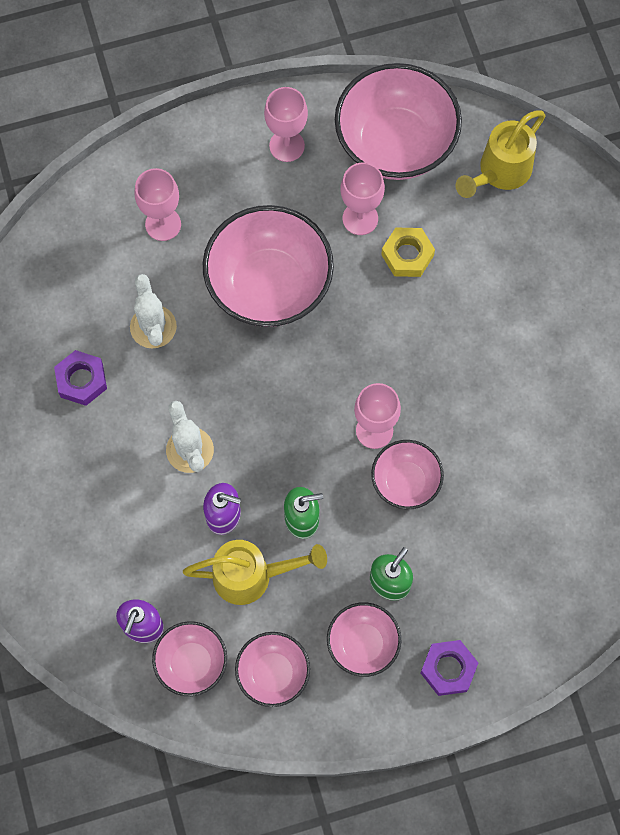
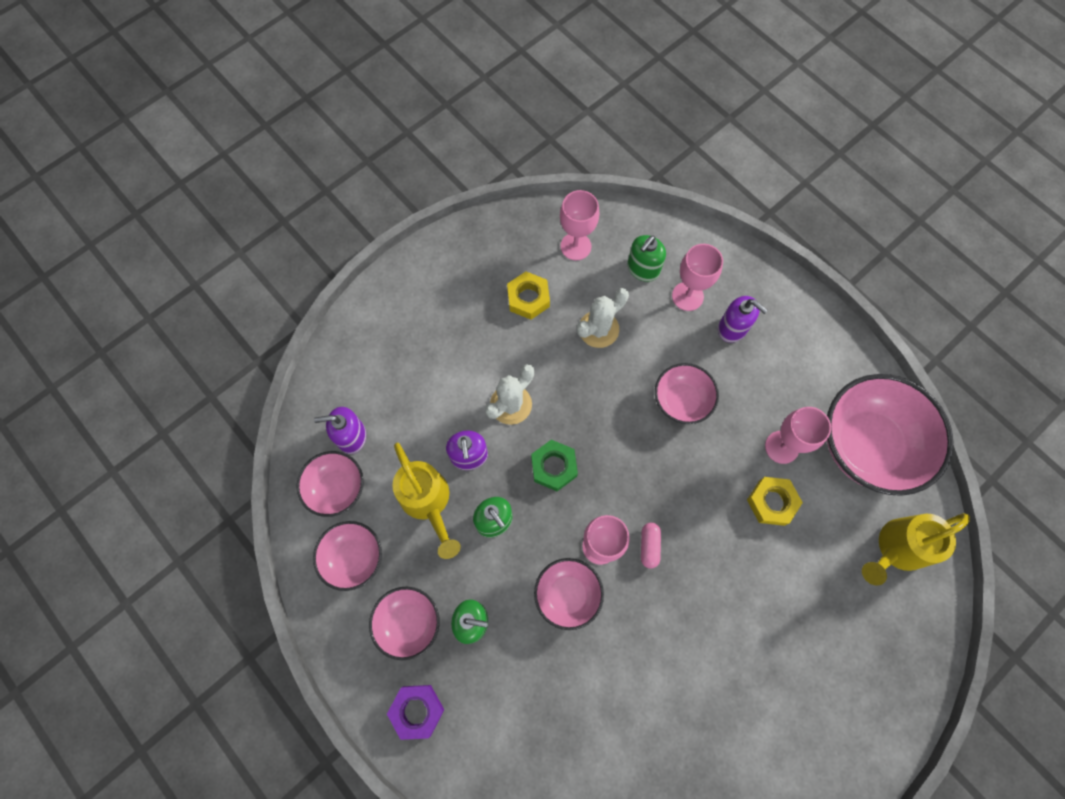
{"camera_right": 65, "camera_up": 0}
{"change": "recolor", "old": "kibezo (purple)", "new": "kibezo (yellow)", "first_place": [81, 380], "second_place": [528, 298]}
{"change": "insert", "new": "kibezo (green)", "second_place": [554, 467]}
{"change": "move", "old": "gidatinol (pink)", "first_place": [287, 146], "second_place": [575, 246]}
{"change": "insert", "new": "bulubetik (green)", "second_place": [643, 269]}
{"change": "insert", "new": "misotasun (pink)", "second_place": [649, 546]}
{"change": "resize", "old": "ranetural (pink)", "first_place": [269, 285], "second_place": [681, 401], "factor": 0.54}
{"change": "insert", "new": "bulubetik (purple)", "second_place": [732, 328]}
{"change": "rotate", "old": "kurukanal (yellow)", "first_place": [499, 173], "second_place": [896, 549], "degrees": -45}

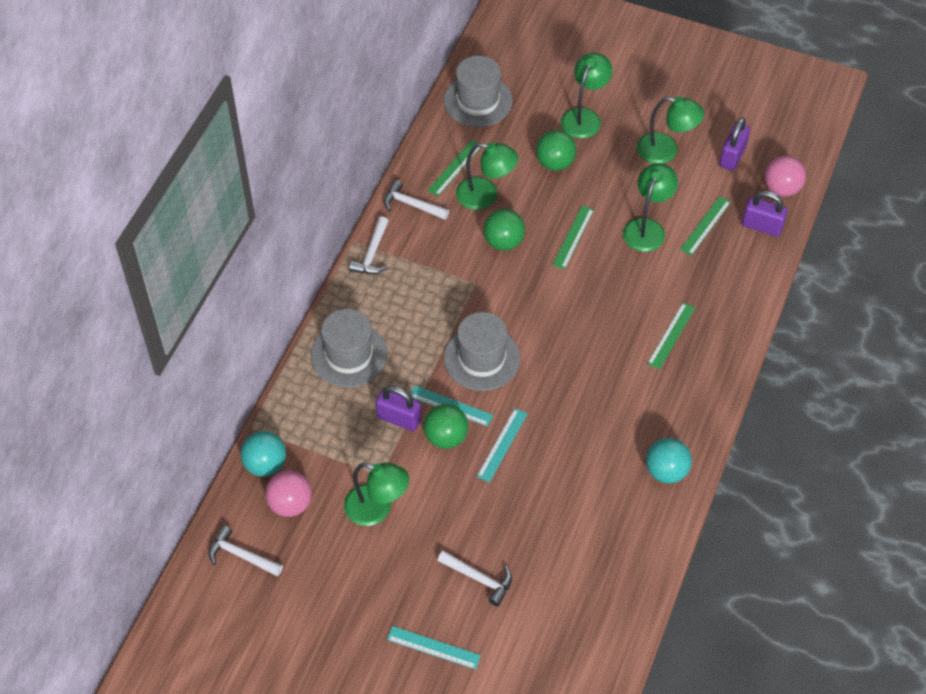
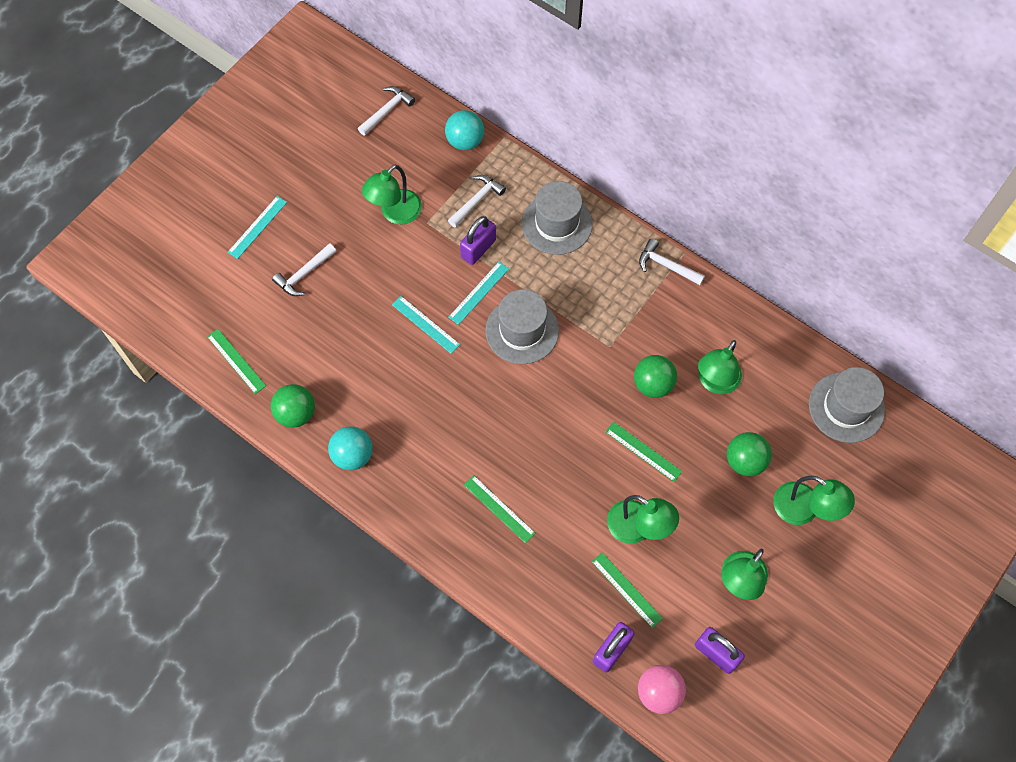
{"camera_right": 105, "camera_up": 10}
{"change": "move", "old": "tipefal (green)", "first_place": [455, 168], "second_place": [236, 361]}
{"change": "move", "old": "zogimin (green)", "first_place": [446, 437], "second_place": [296, 413]}
{"change": "move", "old": "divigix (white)", "first_place": [412, 205], "second_place": [477, 200]}
{"change": "delete", "old": "zogimin (pink)", "first_place": [290, 504]}

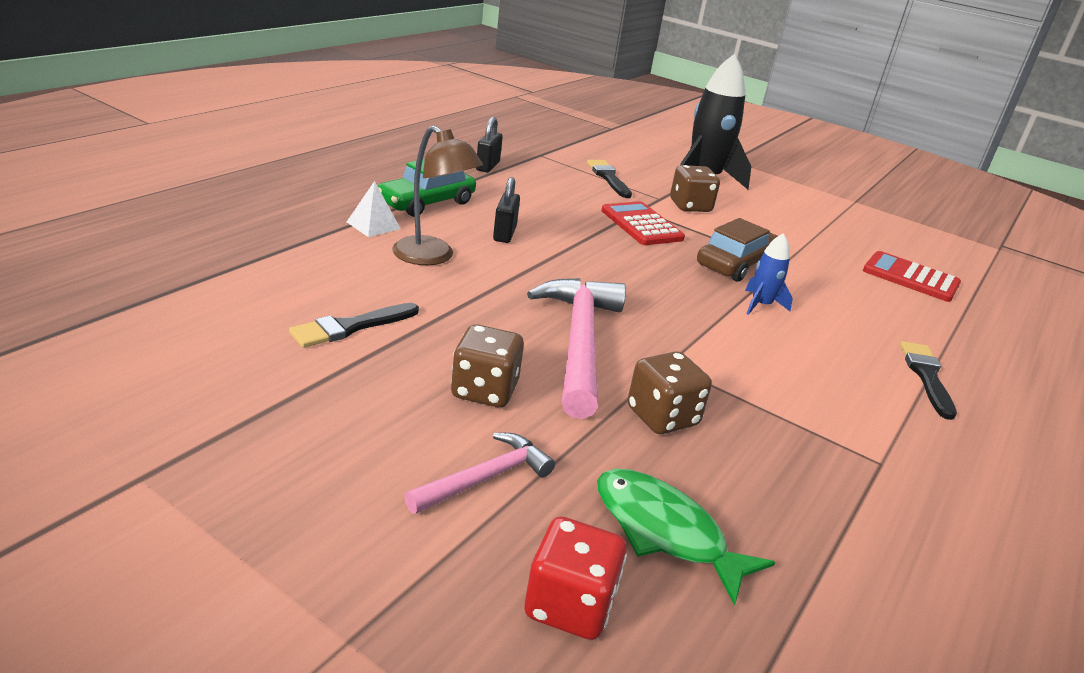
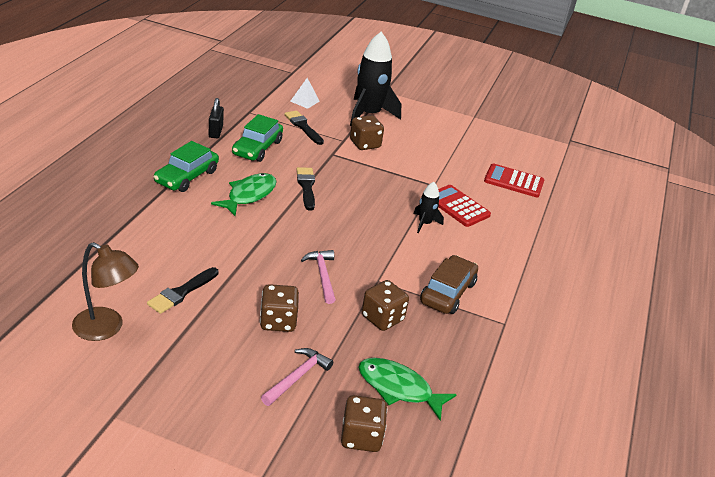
{"camera_right": -15, "camera_up": 5}
{"change": "move", "old": "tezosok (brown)", "first_place": [432, 257], "second_place": [106, 328]}
{"change": "replace", "old": "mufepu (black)", "new": "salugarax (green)", "first_place": [504, 234], "second_place": [249, 195]}
{"change": "insert", "new": "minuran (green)", "second_place": [257, 148]}
{"change": "move", "old": "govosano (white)", "first_place": [373, 225], "second_place": [305, 101]}
{"change": "move", "old": "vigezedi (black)", "first_place": [926, 376], "second_place": [306, 187]}
{"change": "resize", "old": "divigix (pink)", "first_place": [579, 342], "second_place": [322, 275], "factor": 0.54}
{"change": "recolor", "old": "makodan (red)", "new": "makodan (brown)", "first_place": [569, 605], "second_place": [361, 437]}
{"change": "recolor", "old": "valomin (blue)", "new": "valomin (black)", "first_place": [761, 305], "second_place": [424, 223]}
{"change": "move", "old": "minuran (brown)", "first_place": [736, 264], "second_place": [448, 292]}
{"change": "move", "old": "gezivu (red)", "first_place": [641, 225], "second_place": [457, 206]}

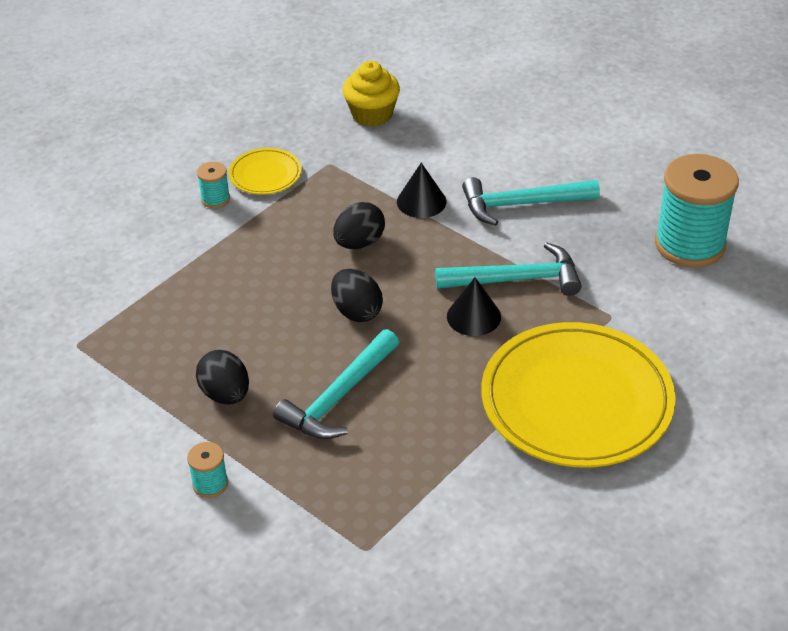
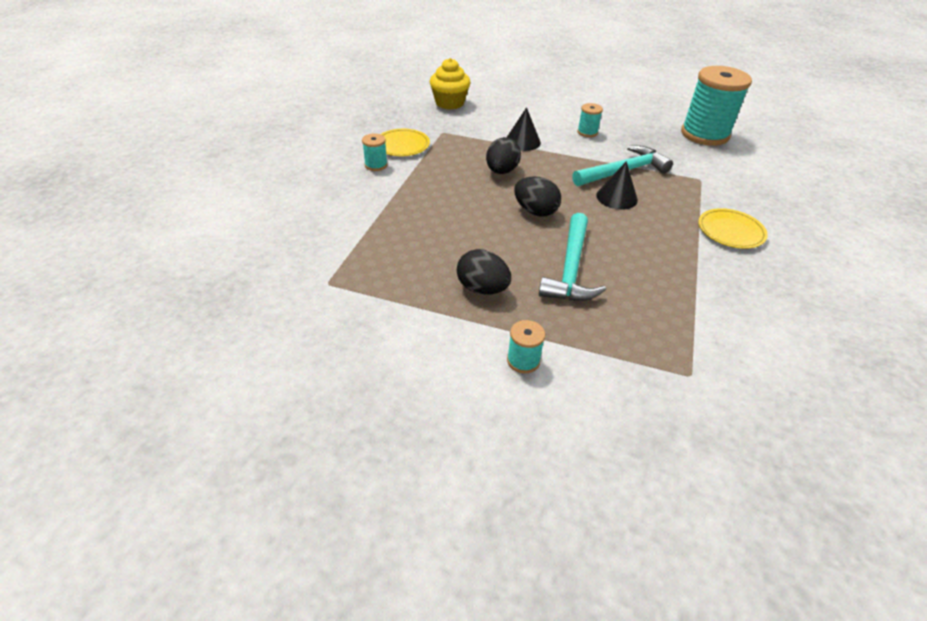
{"camera_right": -25, "camera_up": 0}
{"change": "replace", "old": "divigix (turquoise)", "new": "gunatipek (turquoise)", "first_place": [522, 204], "second_place": [587, 132]}
{"change": "resize", "old": "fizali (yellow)", "first_place": [576, 400], "second_place": [730, 231], "factor": 0.45}

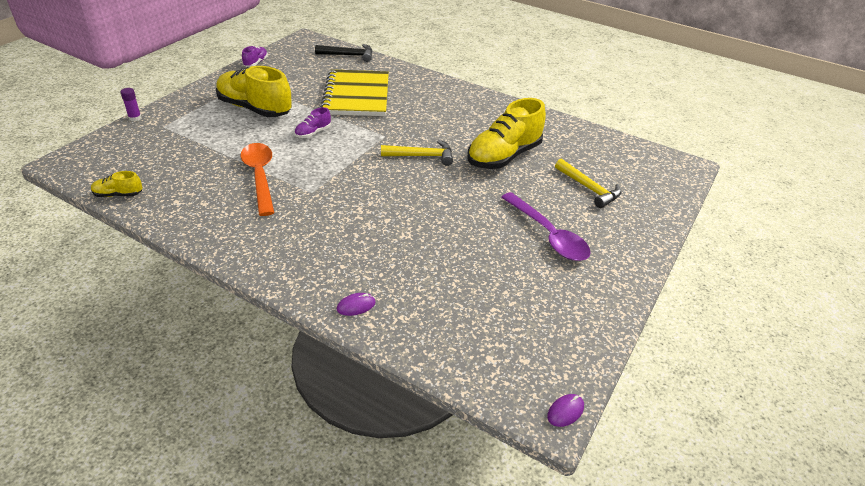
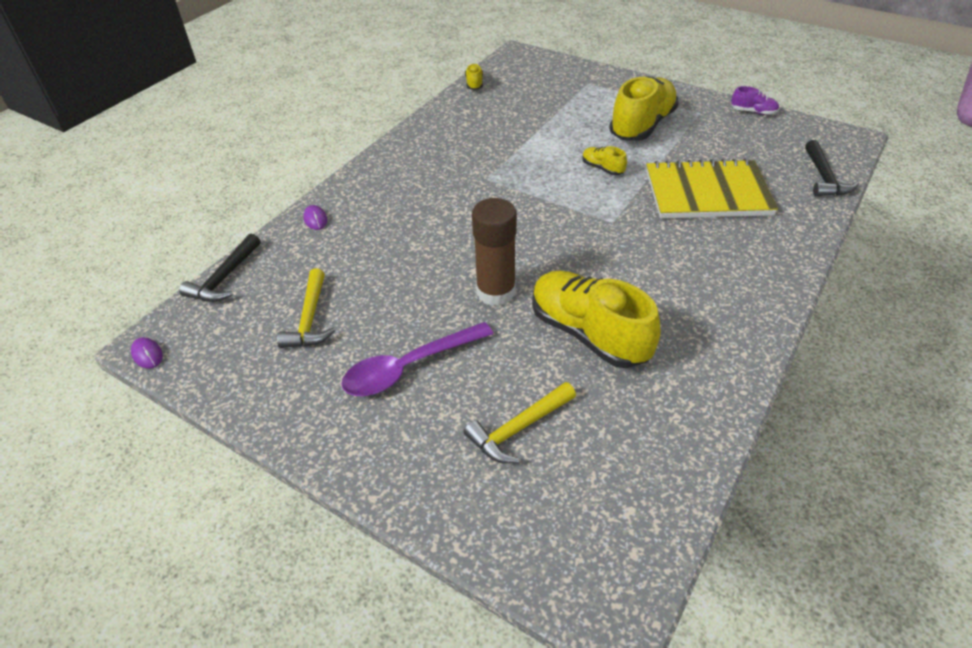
{"camera_right": 95, "camera_up": 5}
{"change": "insert", "new": "divigix (black)", "second_place": [224, 278]}
{"change": "move", "old": "divigix (yellow)", "first_place": [422, 156], "second_place": [310, 319]}
{"change": "insert", "new": "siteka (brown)", "second_place": [496, 292]}
{"change": "recolor", "old": "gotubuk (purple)", "new": "gotubuk (yellow)", "first_place": [313, 133], "second_place": [602, 168]}
{"change": "delete", "old": "siteka (purple)", "first_place": [135, 118]}
{"change": "delete", "old": "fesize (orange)", "first_place": [260, 176]}

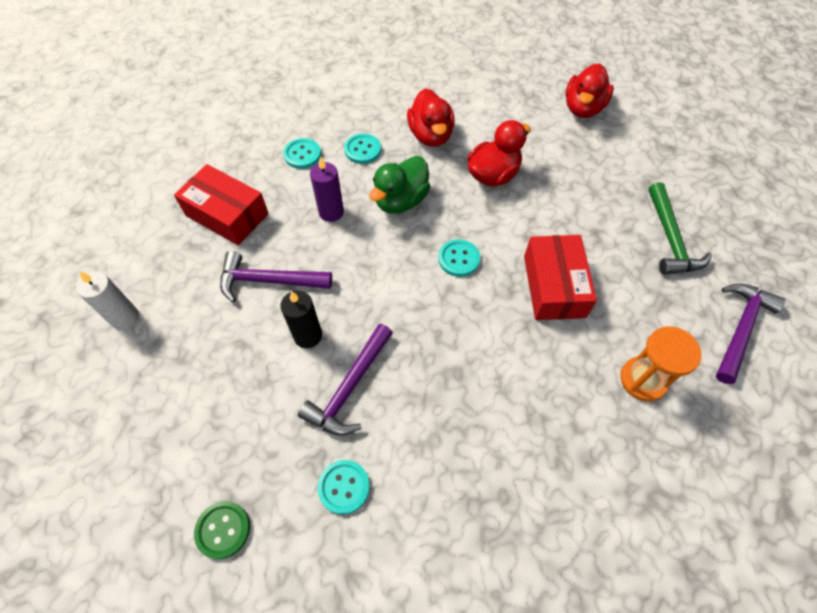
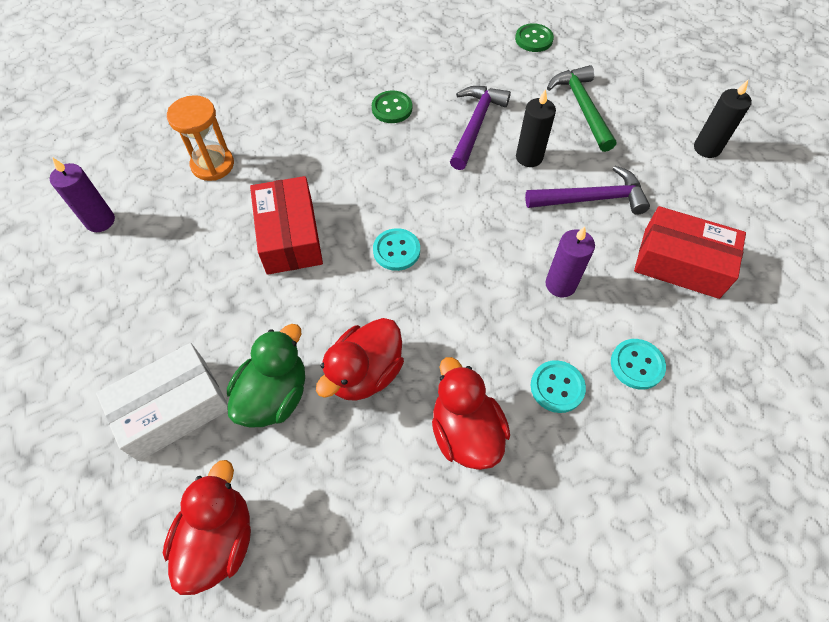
{"camera_right": 170, "camera_up": 0}
{"change": "replace", "old": "divigix (purple)", "new": "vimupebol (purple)", "first_place": [740, 329], "second_place": [100, 221]}
{"change": "insert", "new": "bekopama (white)", "second_place": [173, 409]}
{"change": "move", "old": "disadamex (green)", "first_place": [401, 201], "second_place": [274, 395]}
{"change": "insert", "new": "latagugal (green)", "second_place": [392, 108]}
{"change": "move", "old": "divigix (green)", "first_place": [670, 238], "second_place": [582, 108]}
{"change": "recolor", "old": "vimupebol (white)", "new": "vimupebol (black)", "first_place": [125, 318], "second_place": [707, 148]}
{"change": "delete", "old": "latagugal (turquoise)", "first_place": [344, 487]}

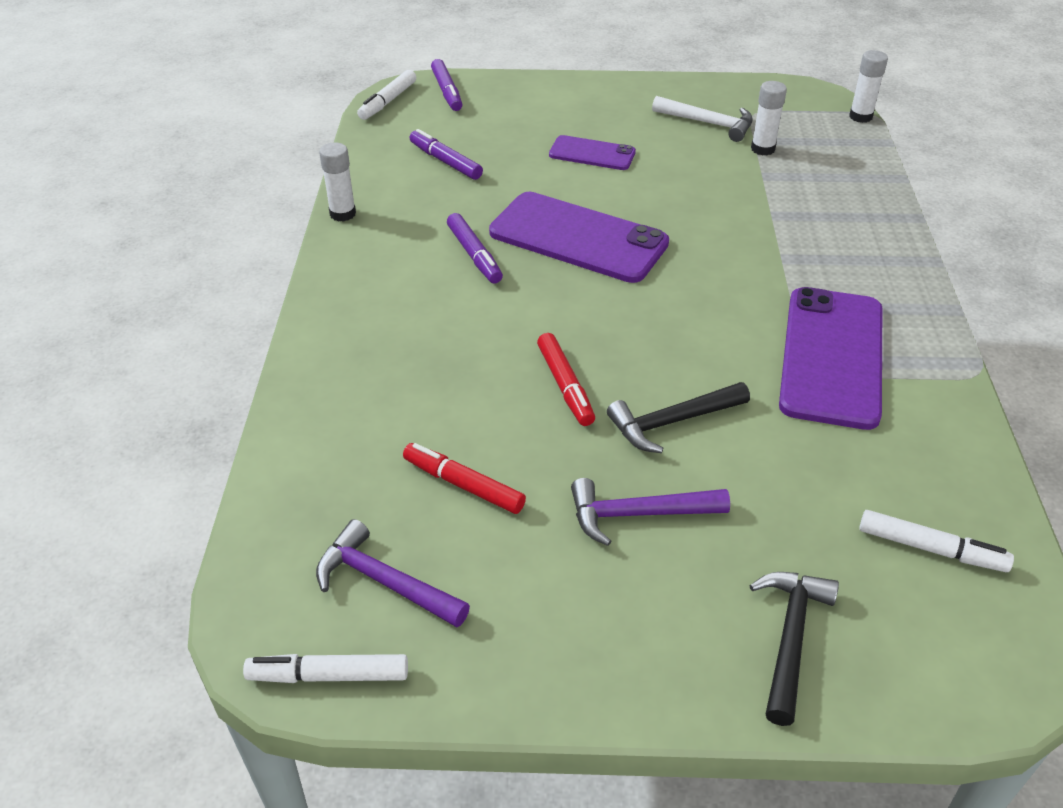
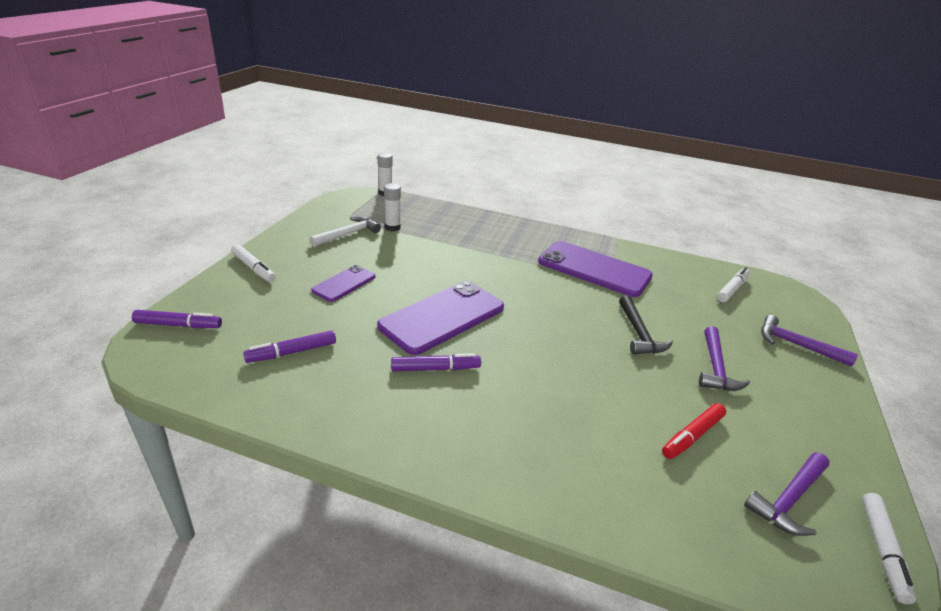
{"camera_right": -75, "camera_up": -10}
{"change": "move", "old": "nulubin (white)", "first_place": [388, 101], "second_place": [253, 268]}
{"change": "recolor", "old": "divigix (black)", "new": "divigix (purple)", "first_place": [790, 638], "second_place": [796, 345]}
{"change": "delete", "old": "siteka (white)", "first_place": [342, 214]}
{"change": "delete", "old": "nulubin (red)", "first_place": [565, 386]}

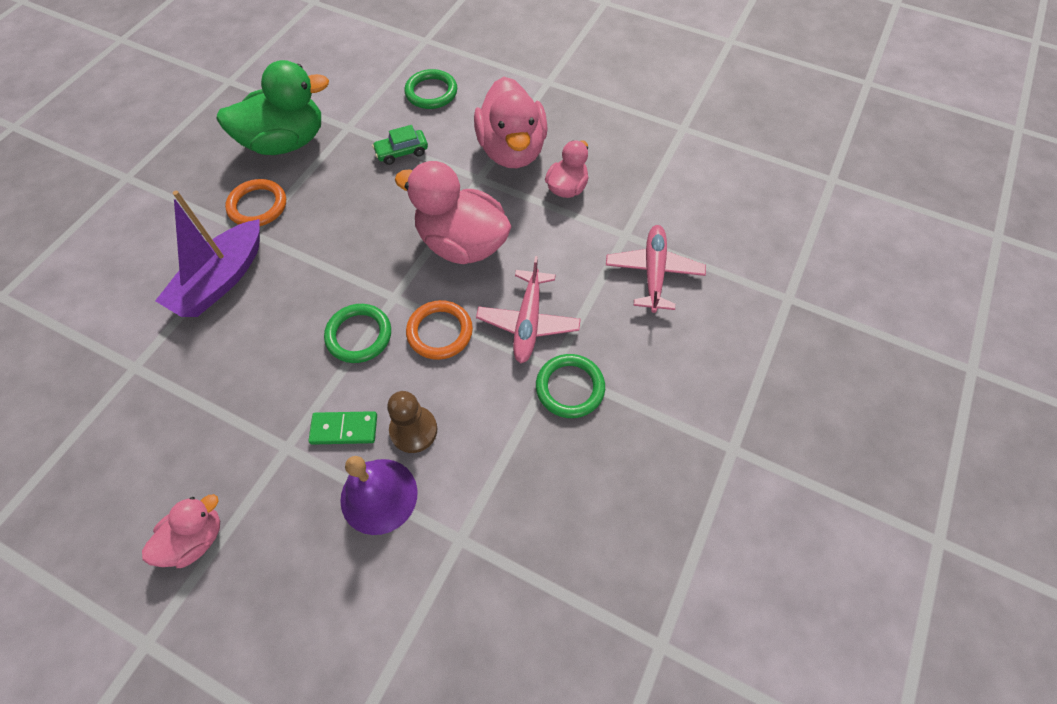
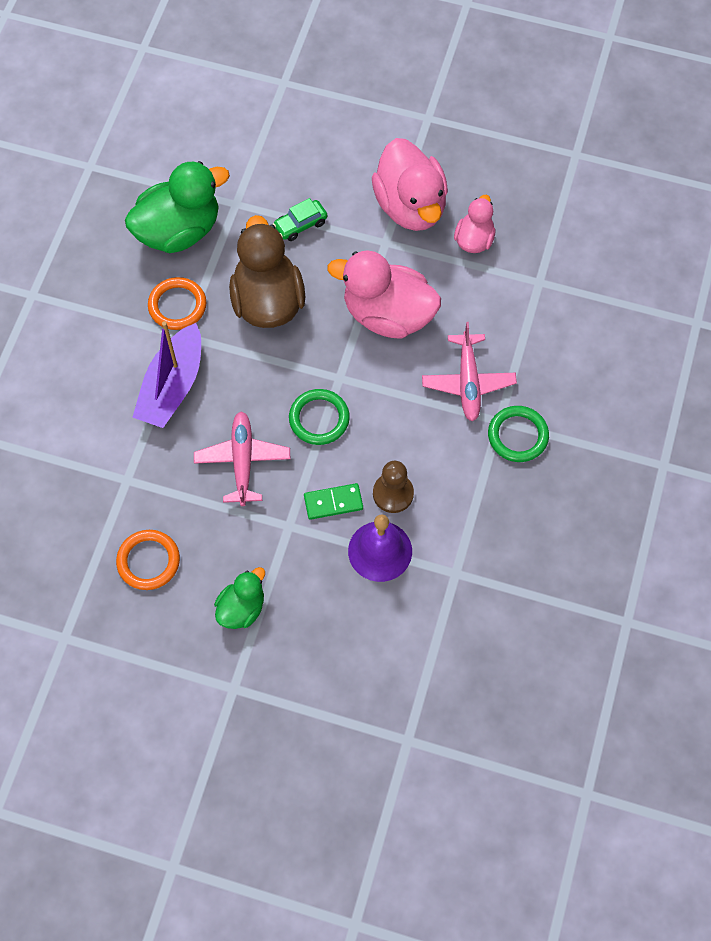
{"camera_right": -10, "camera_up": 5}
{"change": "move", "old": "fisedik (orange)", "first_place": [440, 332], "second_place": [148, 561]}
{"change": "move", "old": "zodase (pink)", "first_place": [653, 272], "second_place": [242, 461]}
{"change": "recolor", "old": "disadamex (pink)", "new": "disadamex (green)", "first_place": [196, 539], "second_place": [242, 608]}
{"change": "insert", "new": "disadamex (brown)", "second_place": [268, 301]}
{"change": "delete", "old": "fisedik (green)", "first_place": [431, 92]}

